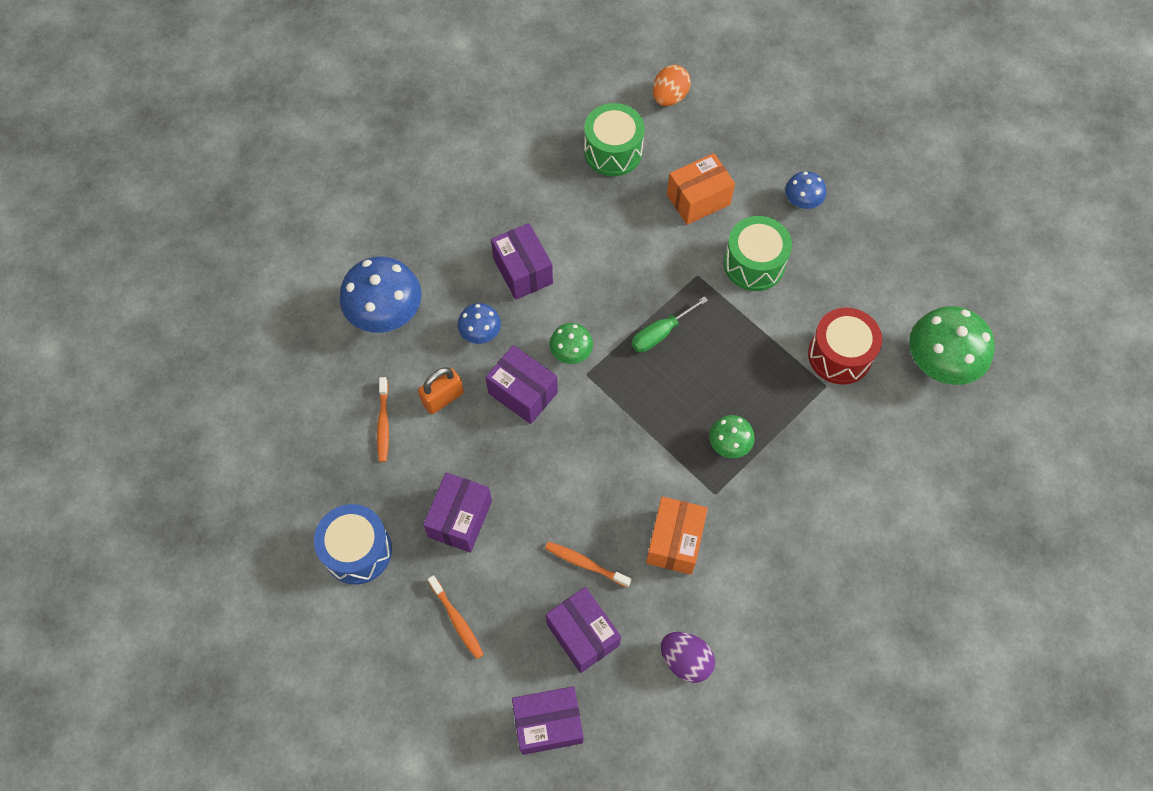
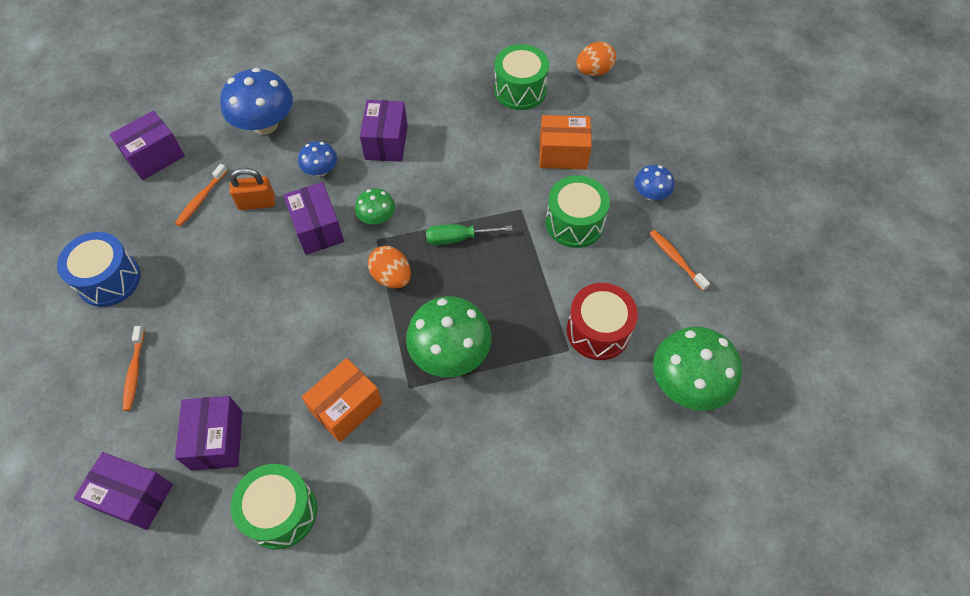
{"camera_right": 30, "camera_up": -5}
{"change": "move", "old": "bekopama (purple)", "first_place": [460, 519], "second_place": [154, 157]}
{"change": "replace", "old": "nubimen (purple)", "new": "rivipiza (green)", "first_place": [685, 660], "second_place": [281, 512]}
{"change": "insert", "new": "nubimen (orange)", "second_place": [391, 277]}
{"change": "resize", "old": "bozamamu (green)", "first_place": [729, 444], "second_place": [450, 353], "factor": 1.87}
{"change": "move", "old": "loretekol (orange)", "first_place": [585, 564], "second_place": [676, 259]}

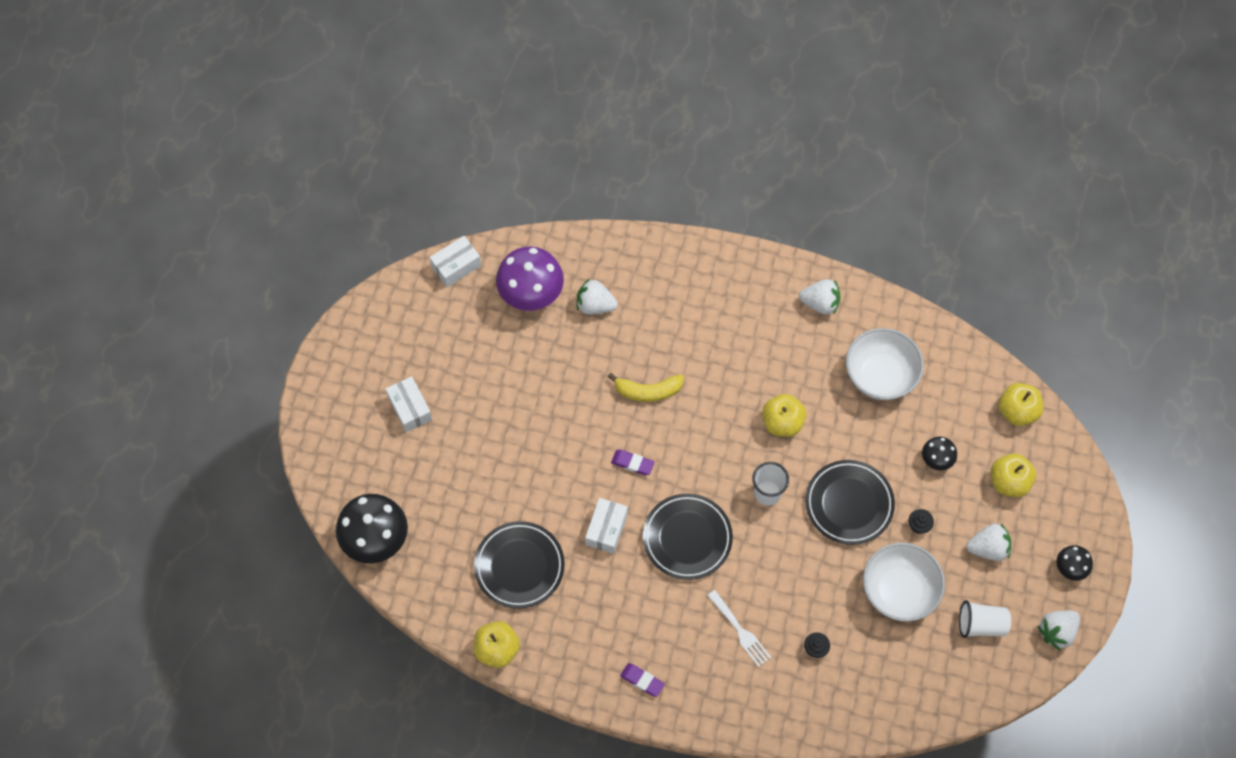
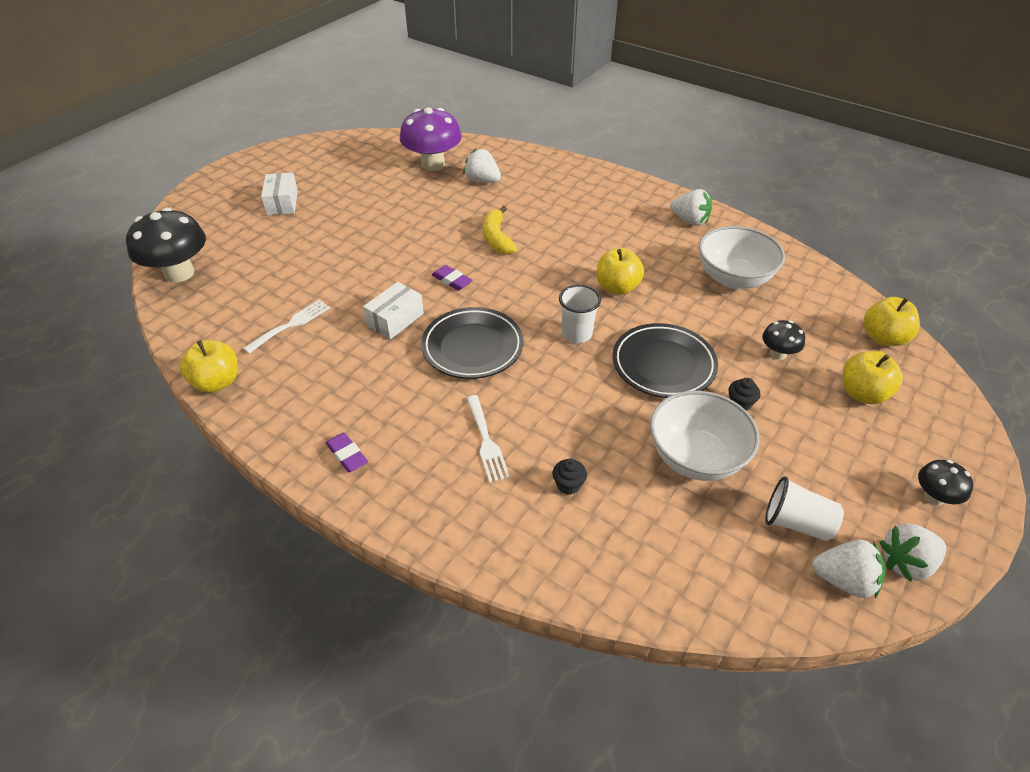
{"camera_right": 20, "camera_up": -20}
{"change": "replace", "old": "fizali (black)", "new": "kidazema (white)", "first_place": [519, 566], "second_place": [291, 325]}
{"change": "rotate", "old": "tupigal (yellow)", "first_place": [648, 391], "second_place": [497, 238], "degrees": 60}
{"change": "move", "old": "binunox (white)", "first_place": [988, 548], "second_place": [844, 580]}
{"change": "delete", "old": "bekopama (white)", "first_place": [456, 266]}

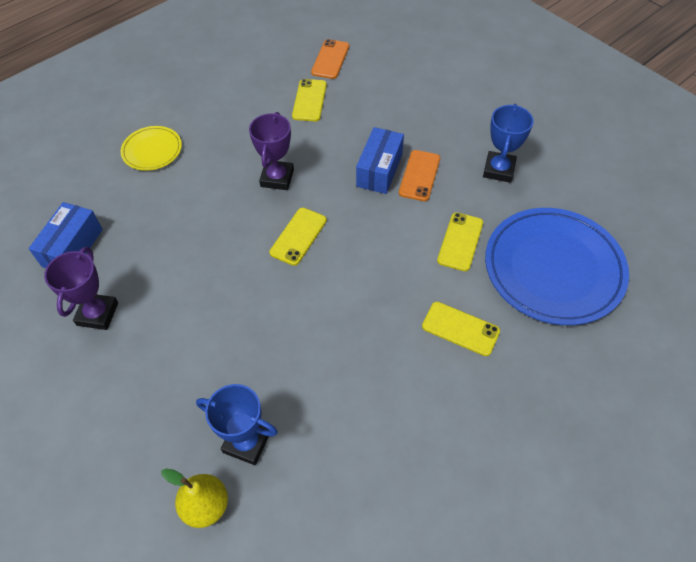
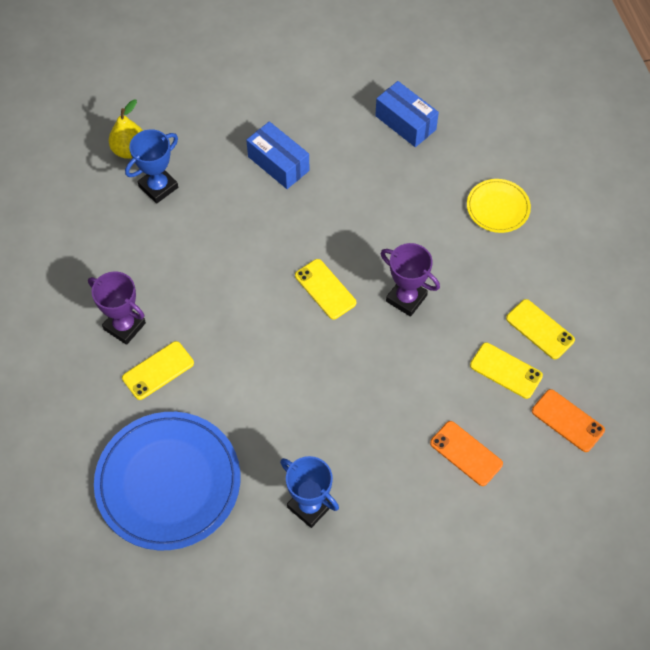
{"camera_right": 115, "camera_up": 5}
{"change": "move", "old": "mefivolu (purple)", "first_place": [97, 314], "second_place": [124, 326]}
{"change": "move", "old": "bekopama (blue)", "first_place": [379, 170], "second_place": [278, 163]}
{"change": "move", "old": "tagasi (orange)", "first_place": [419, 175], "second_place": [466, 453]}
{"change": "move", "old": "tagasi (yellow)", "first_place": [460, 241], "second_place": [540, 329]}

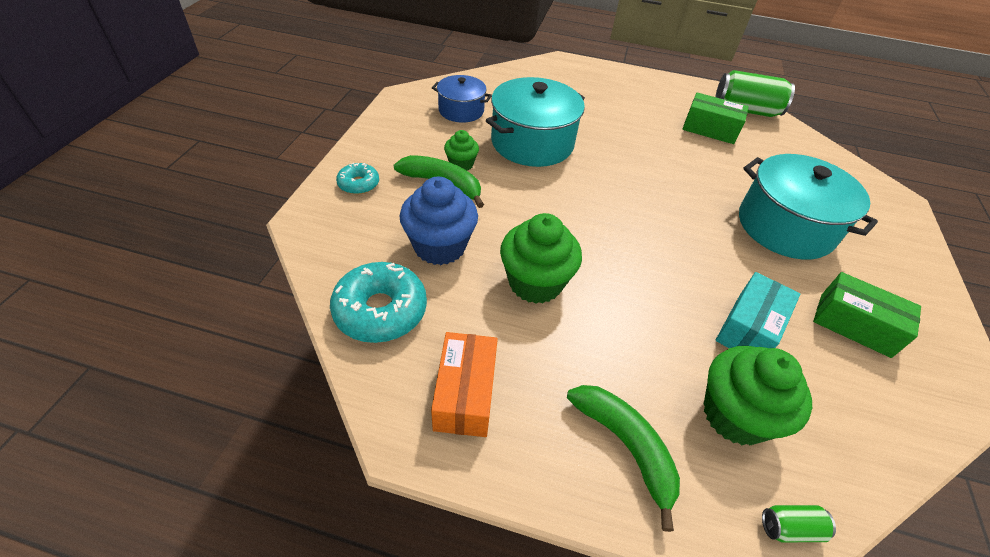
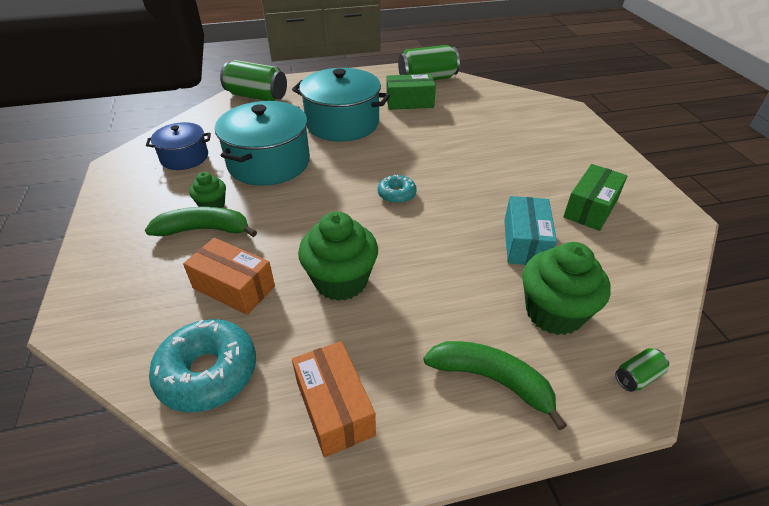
{"camera_right": -25, "camera_up": -5}
{"change": "replace", "old": "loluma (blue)", "new": "bekopama (orange)", "first_place": [439, 246], "second_place": [234, 287]}
{"change": "insert", "new": "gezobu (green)", "second_place": [257, 96]}
{"change": "move", "old": "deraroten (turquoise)", "first_place": [785, 227], "second_place": [342, 123]}
{"change": "move", "old": "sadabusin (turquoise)", "first_place": [358, 184], "second_place": [396, 194]}
{"change": "rotate", "old": "bekopama (green)", "first_place": [854, 325], "second_place": [590, 208], "degrees": -60}

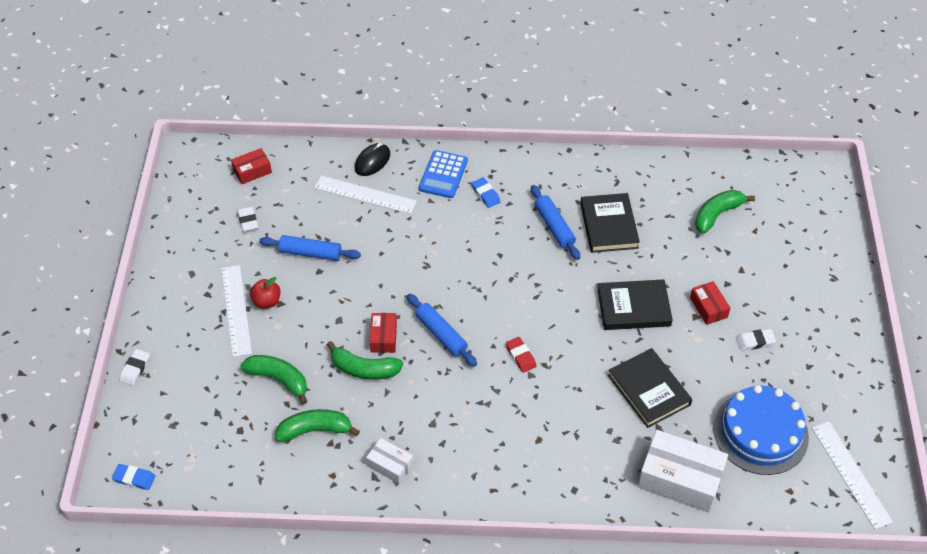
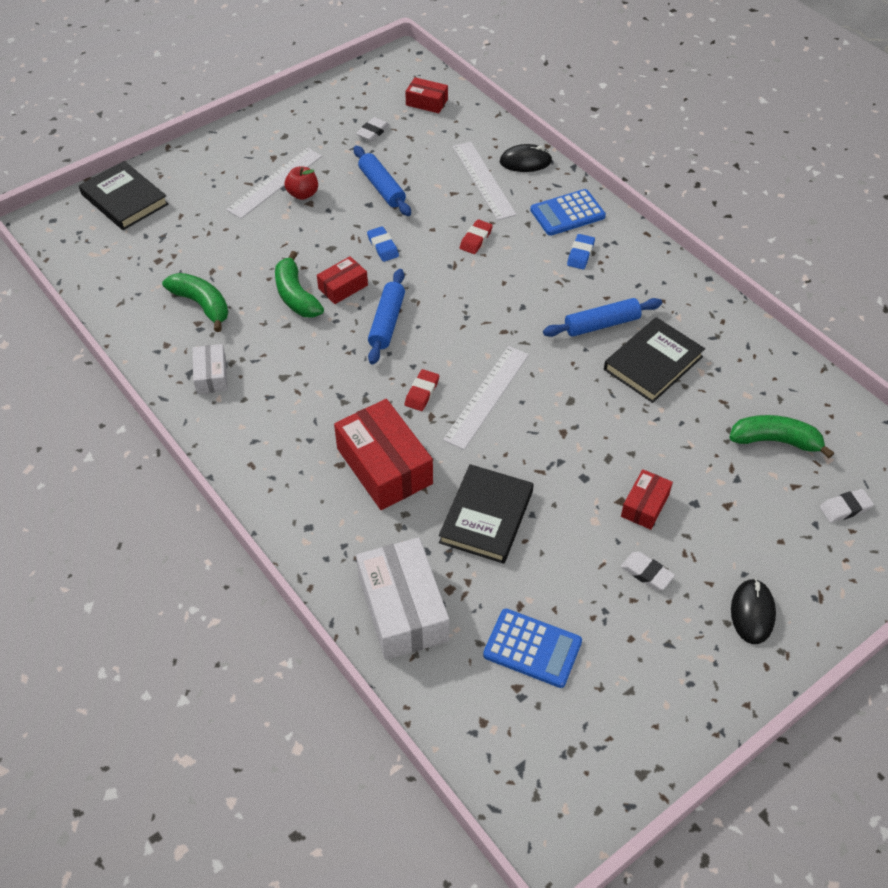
{"camera_right": 50, "camera_up": 0}
{"change": "move", "old": "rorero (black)", "first_place": [633, 307], "second_place": [124, 199]}
{"change": "insert", "new": "bekopama (red)", "second_place": [384, 466]}
{"change": "move", "old": "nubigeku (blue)", "first_place": [134, 478], "second_place": [383, 246]}
{"change": "move", "old": "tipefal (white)", "first_place": [851, 474], "second_place": [487, 396]}
{"change": "insert", "new": "nubigeku (red)", "second_place": [476, 239]}
{"change": "replace", "old": "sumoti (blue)", "new": "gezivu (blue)", "first_place": [760, 432], "second_place": [532, 648]}
{"change": "rotate", "old": "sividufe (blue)", "first_place": [554, 227], "second_place": [601, 324], "degrees": 45}
{"change": "insert", "new": "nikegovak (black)", "second_place": [752, 613]}
{"change": "move", "old": "nubigeku (white)", "first_place": [135, 369], "second_place": [845, 508]}
{"change": "delete", "old": "tupigal (green)", "first_place": [279, 379]}

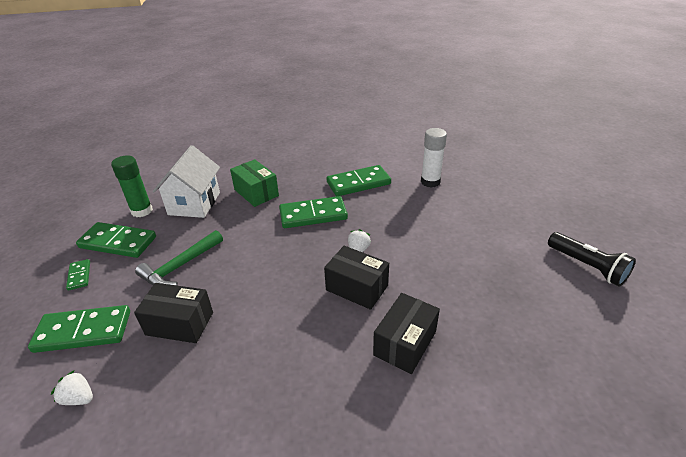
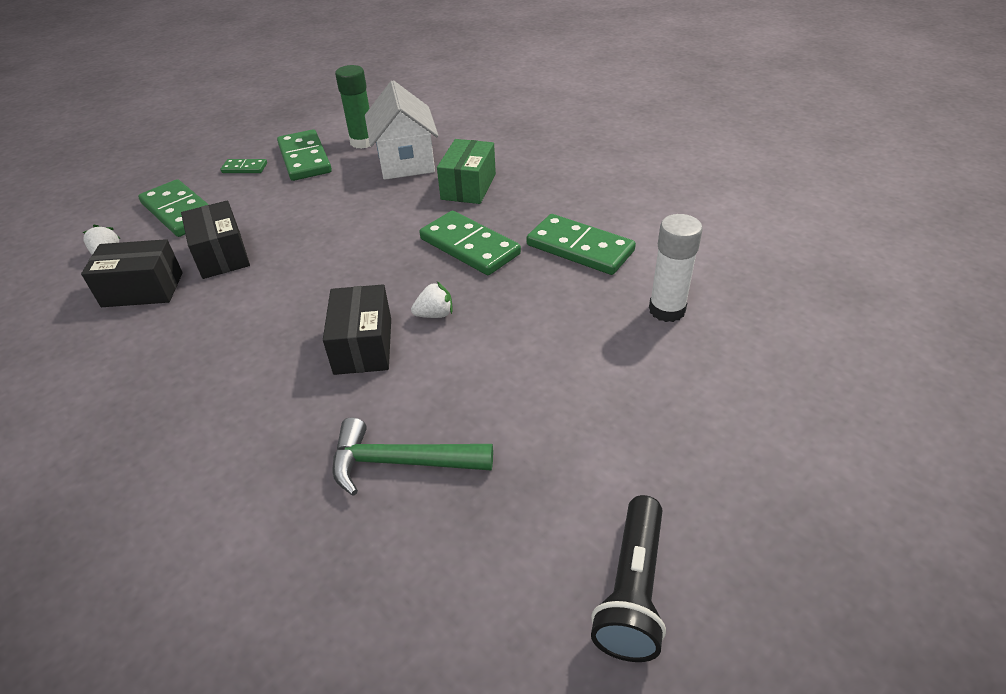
{"camera_right": 55, "camera_up": 5}
{"change": "move", "old": "bekopama (black)", "first_place": [405, 343], "second_place": [143, 289]}
{"change": "rotate", "old": "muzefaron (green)", "first_place": [79, 276], "second_place": [244, 168], "degrees": 60}
{"change": "move", "old": "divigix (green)", "first_place": [180, 266], "second_place": [401, 462]}
{"change": "rotate", "old": "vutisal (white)", "first_place": [194, 203], "second_place": [406, 162], "degrees": -75}

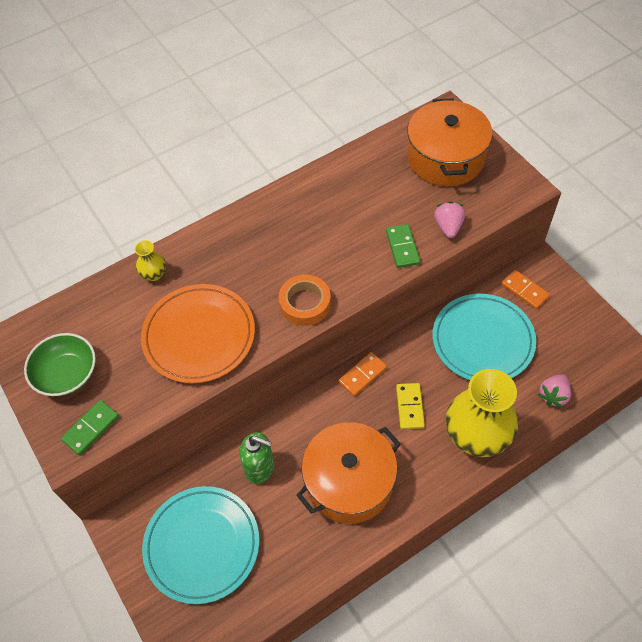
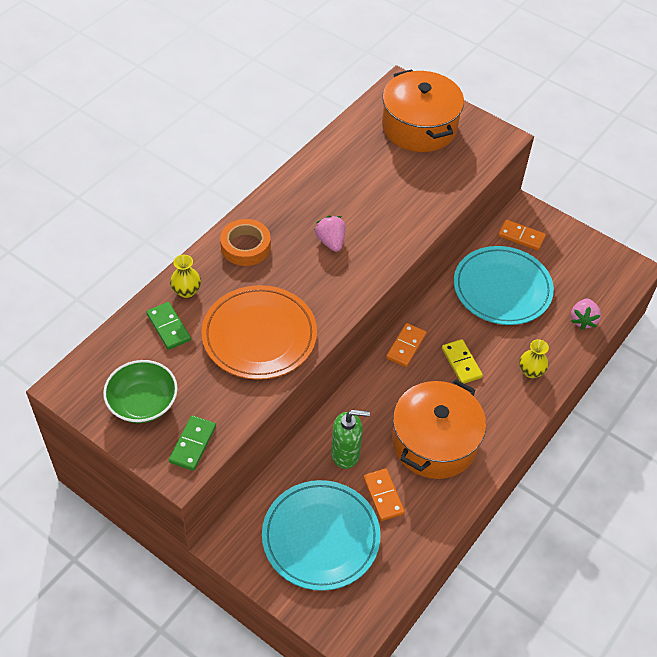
{"camera_right": -25, "camera_up": -5}
{"change": "move", "old": "muzefaron (green)", "first_place": [402, 247], "second_place": [168, 327]}
{"change": "move", "old": "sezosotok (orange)", "first_place": [305, 303], "second_place": [245, 246]}
{"change": "move", "old": "binunox (pink)", "first_place": [448, 227], "second_place": [331, 242]}
{"change": "insert", "new": "muzefaron (orange)", "second_place": [383, 496]}
{"change": "resize", "old": "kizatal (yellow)", "first_place": [476, 435], "second_place": [531, 371], "factor": 0.43}

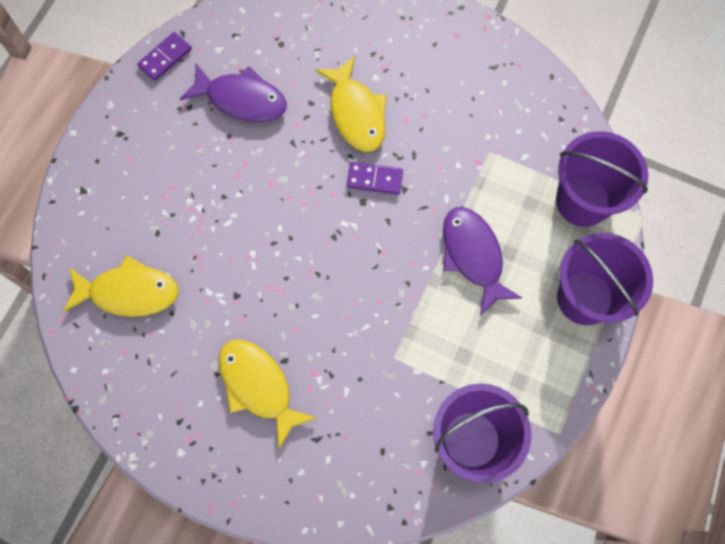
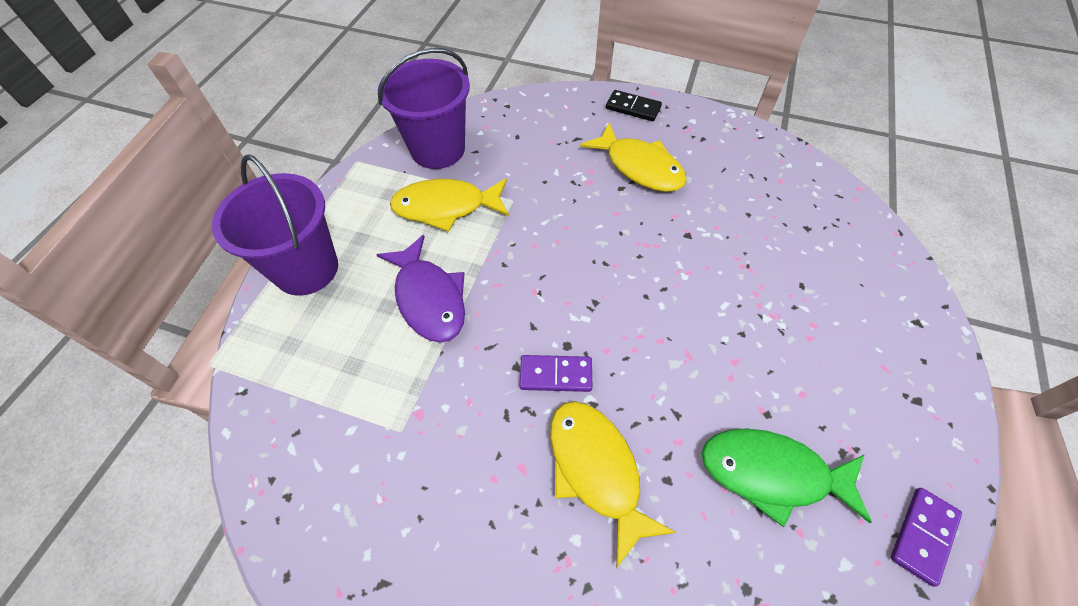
{"camera_right": 175, "camera_up": -15}
{"change": "move", "old": "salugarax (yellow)", "first_place": [129, 292], "second_place": [446, 207]}
{"change": "insert", "new": "muzefaron (black)", "second_place": [633, 108]}
{"change": "recolor", "old": "salugarax (purple)", "new": "salugarax (green)", "first_place": [242, 99], "second_place": [772, 473]}
{"change": "delete", "old": "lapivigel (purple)", "first_place": [582, 201]}

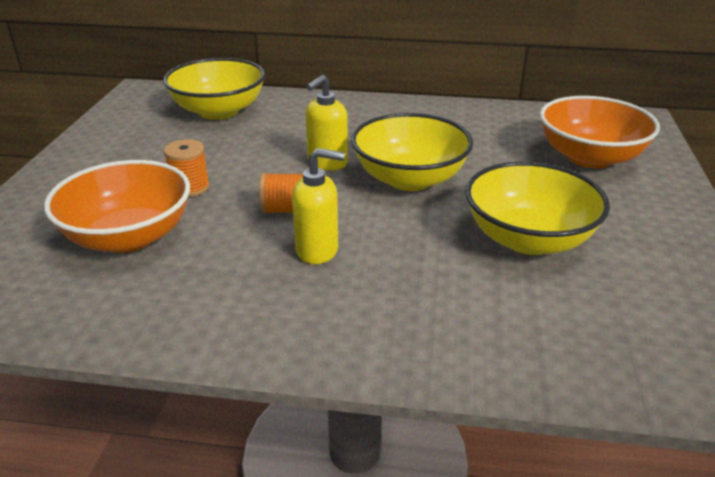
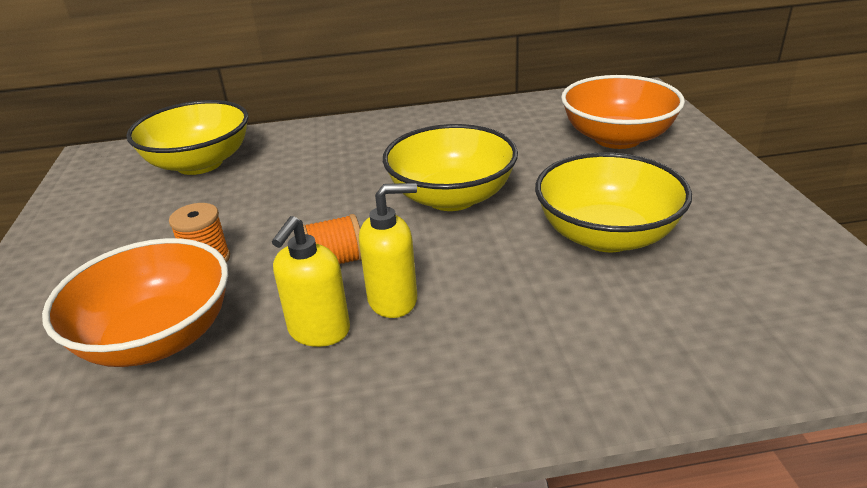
{"camera_right": -15, "camera_up": 0}
{"change": "move", "old": "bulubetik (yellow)", "first_place": [327, 163], "second_place": [319, 331]}

